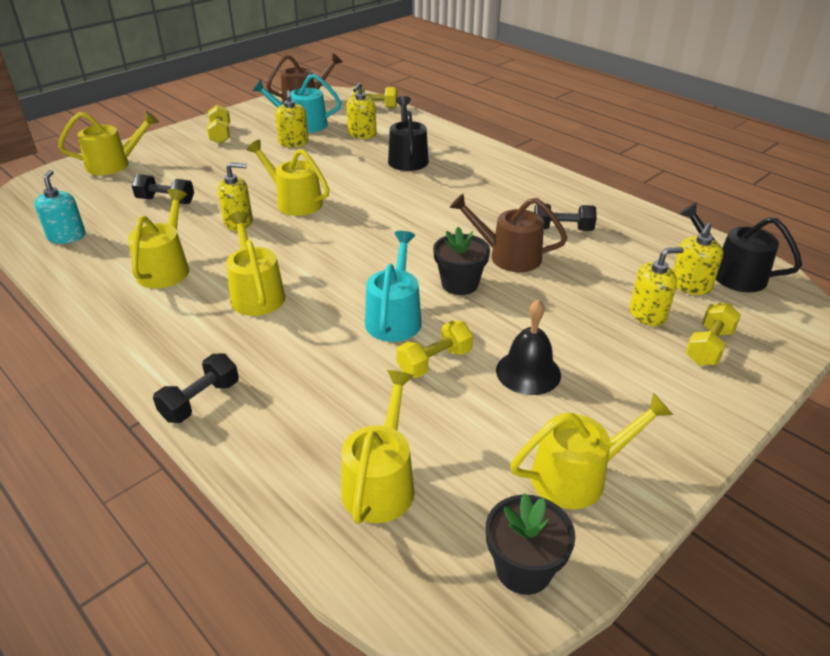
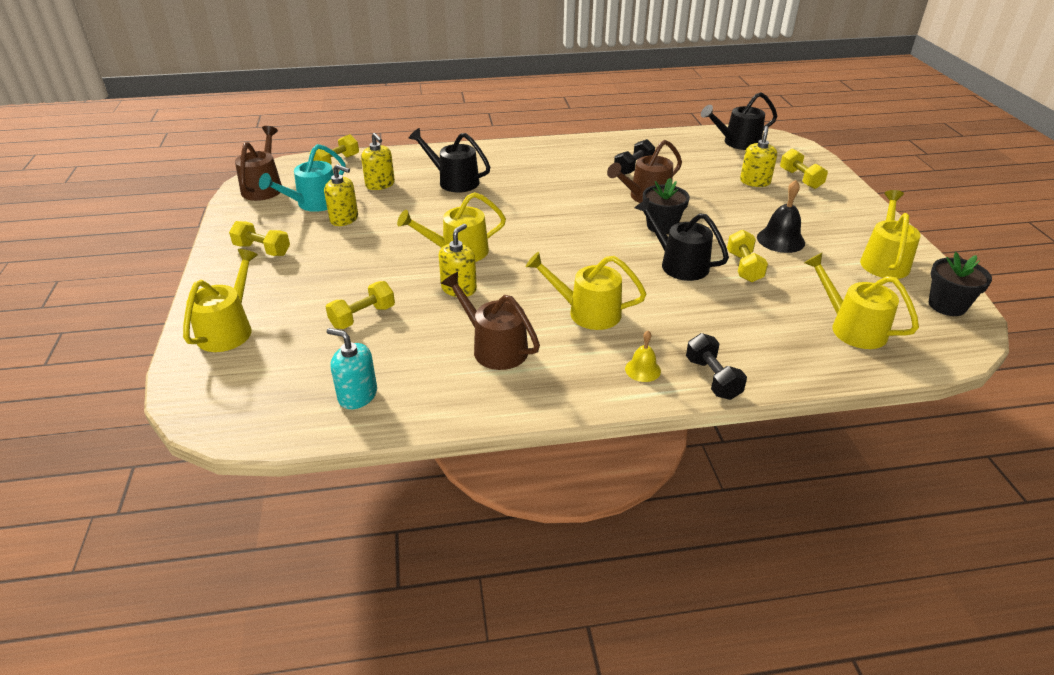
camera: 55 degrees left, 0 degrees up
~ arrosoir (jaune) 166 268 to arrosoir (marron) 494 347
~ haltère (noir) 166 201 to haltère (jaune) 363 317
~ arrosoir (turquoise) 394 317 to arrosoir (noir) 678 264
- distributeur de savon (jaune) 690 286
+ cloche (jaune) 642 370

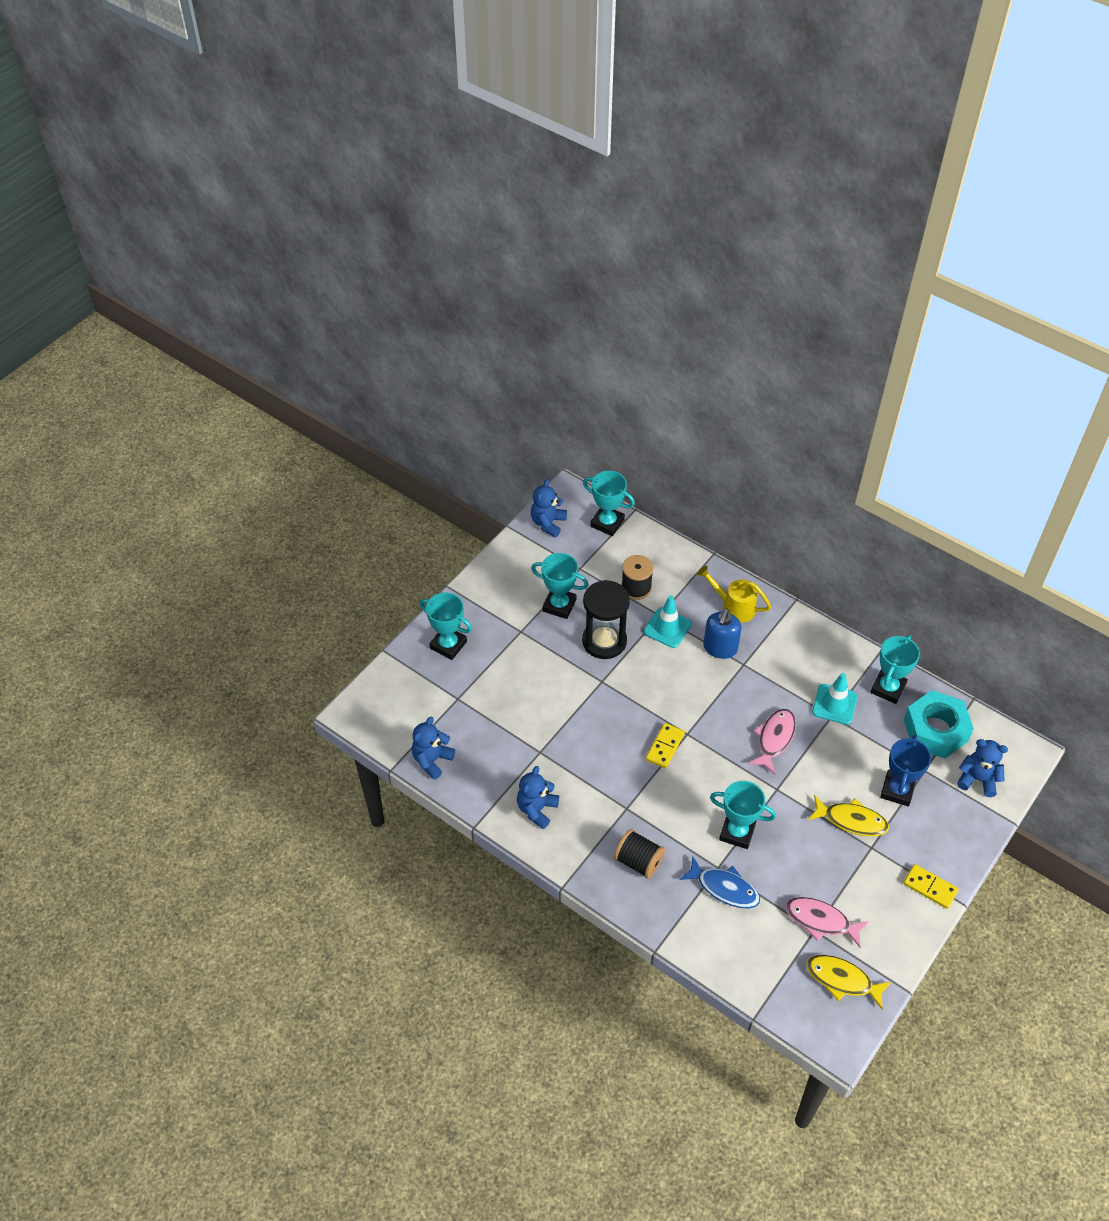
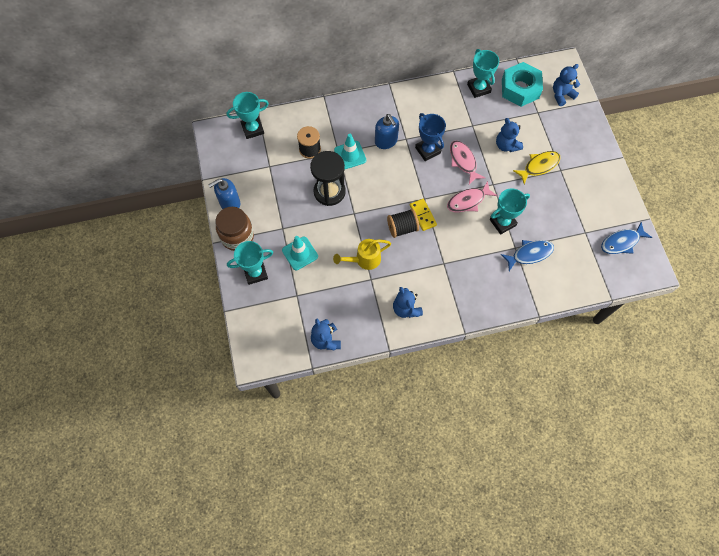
camera: 50 degrees left, 15 degrees up
~ ours en peluche (bleu) 548 523 to 506 145
- trophée (turquoise) 559 605
~ bobine (noir) 638 861 to 402 228
~ arrosoir (jaune) 734 607 to 364 259
~ poisson (rose) 821 921 to 468 201
~ poisson (jaune) 842 980 to poisson (bleu) 621 242
~ cône de chantier (turquoise) 834 704 to 300 253
~ trophée (bleu) 897 790 to 427 150
- domino (jaune) 930 887
+ distributeur de savon (bleu) 230 203
+ bocal (marron) 237 236

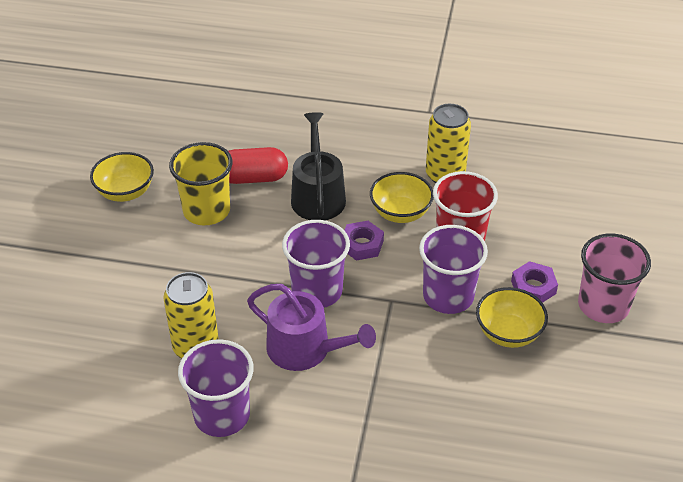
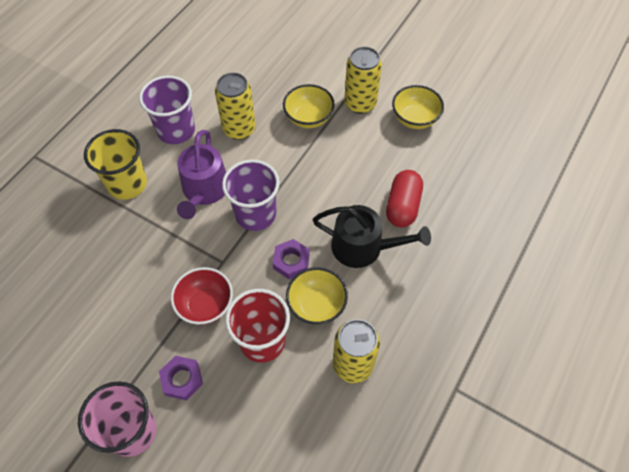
camera: 110 degrees right, 15 degrees up
~ gobelet (jaune) 206 211 to 127 184
~ arrosoir (violet) 305 349 = 204 190 45 degrees counterclockwise
~ gobelet (violet) 448 296 to bol (rouge) 205 305
~ bol (jaune) 508 333 to 308 118
+ canette (jaune) 360 103

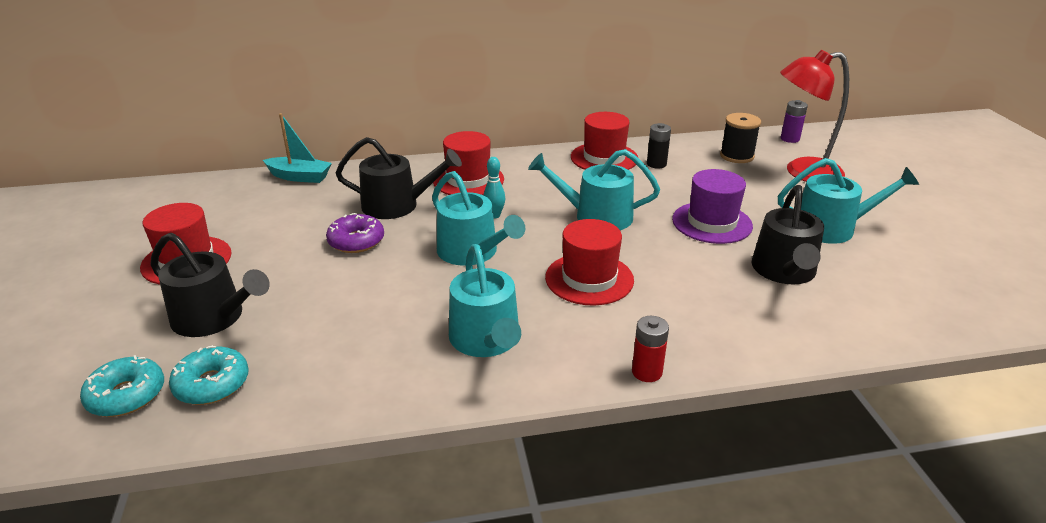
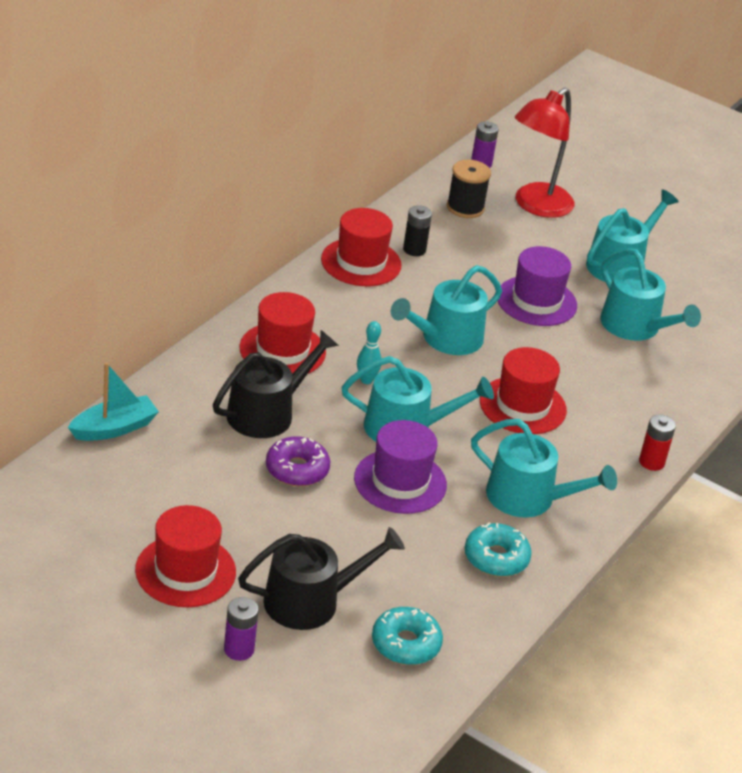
camera: 50 degrees left, 5 degrees up
~ beignet (turquoise) 126 395 to 496 558
~ arrosoir (noir) 784 271 to arrosoir (turquoise) 635 327
+ pile (violet) 239 649
+ chapeau (violet) 400 482

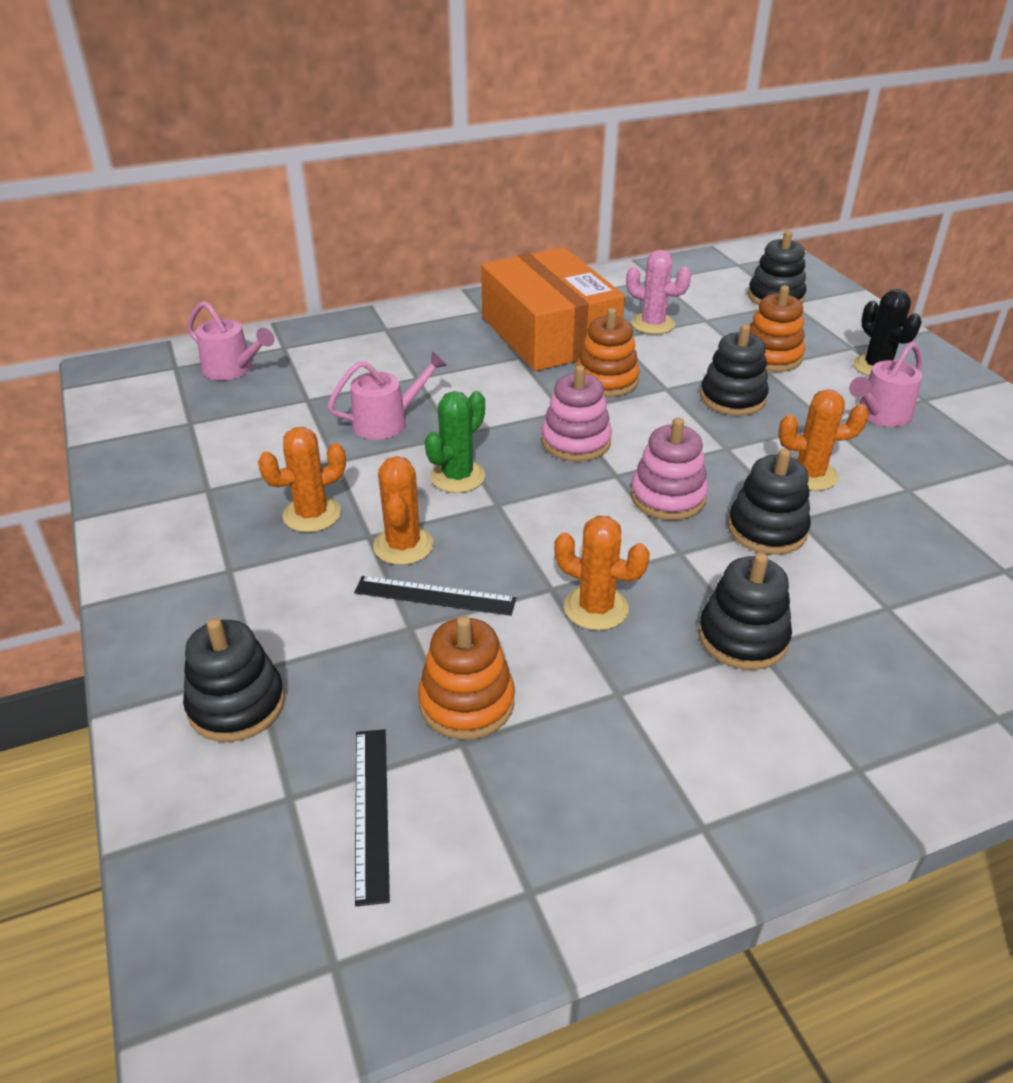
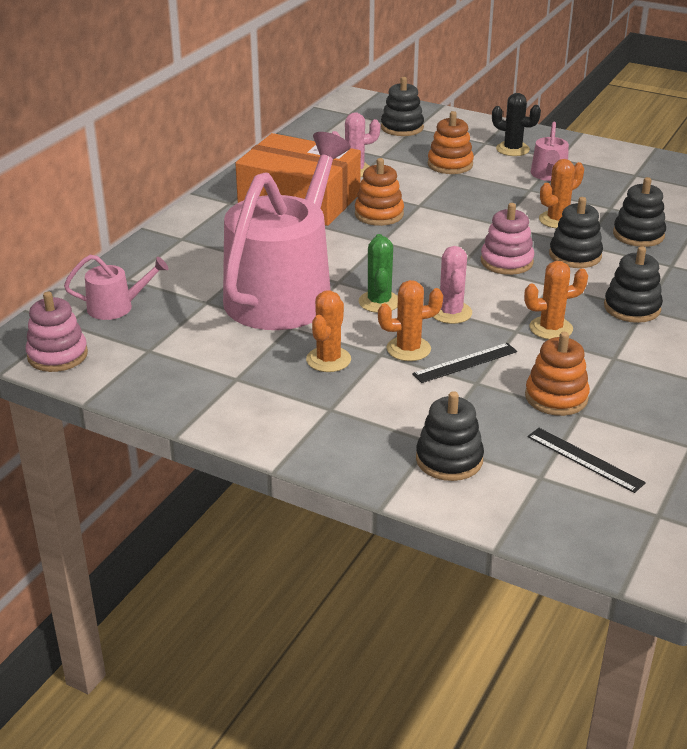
camera: 40 degrees left, 5 degrees down
~ arrosoir (rose) 387 422 = 284 292 x2.46
~ cactus (orange) 403 546 = 408 349 60 degrees counterclockwise
~ jouet à empiler (rose) 575 442 to 57 355
~ jouet à empiler (noir) 732 398 to 638 235
+ cactus (rose) 451 313

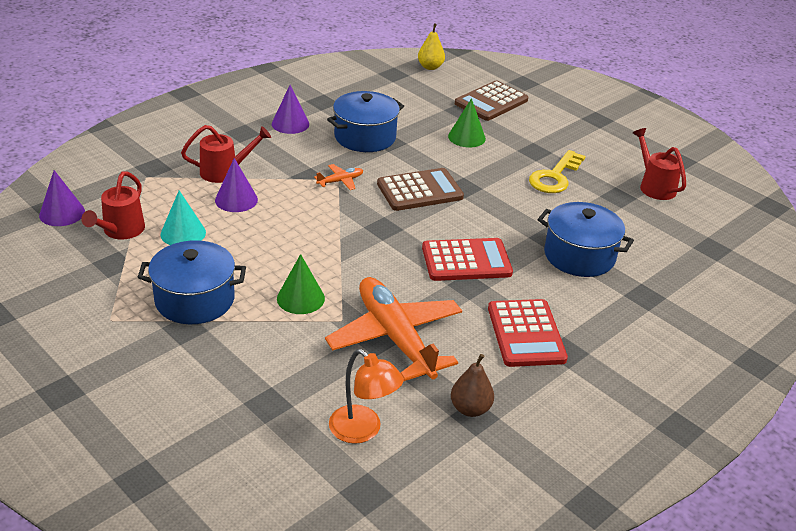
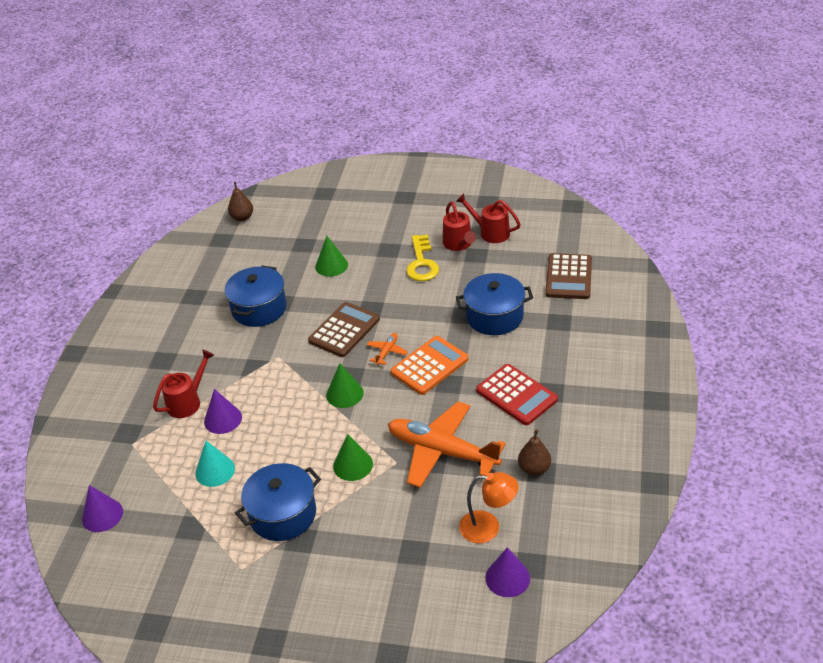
camera: 30 degrees left, 5 degrees up
~ arrosoir (rouge) 120 231 to 459 244
~ cône (violet) 290 124 to 507 578
~ avion (orange) 340 181 to 387 352
~ poire (jaune) 430 67 to poire (marron) 242 217
~ calculatrice (rouge) 466 261 to calculatrice (orange) 429 366
~ calculatrice (marron) 491 102 to 568 277
+ cône (vert) 344 394

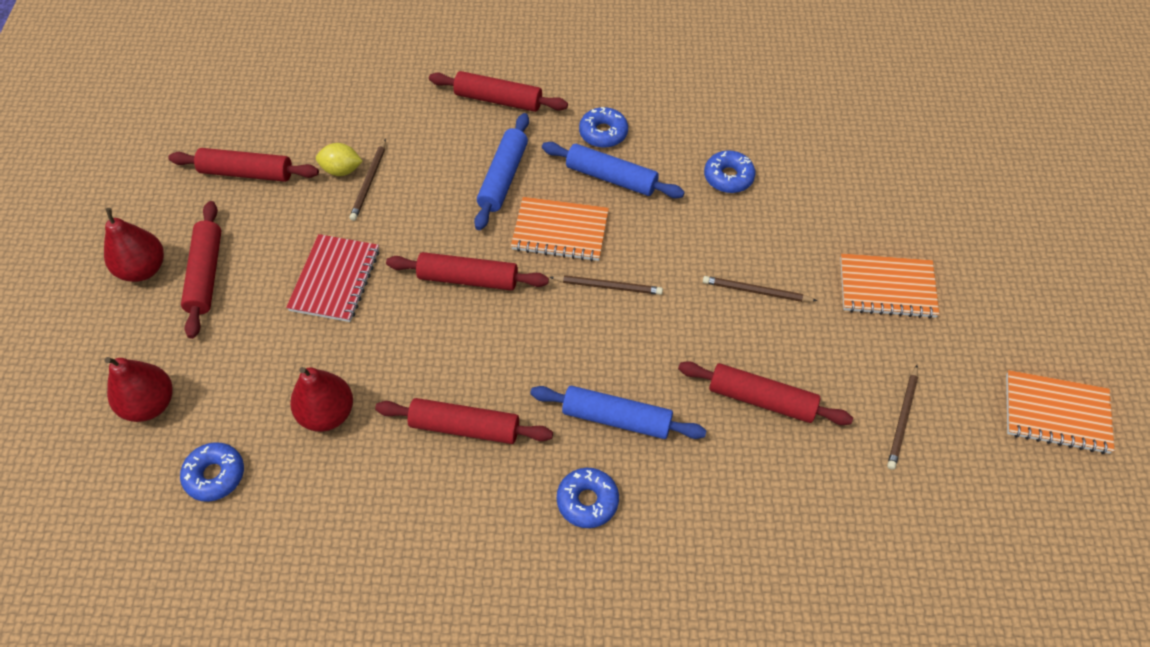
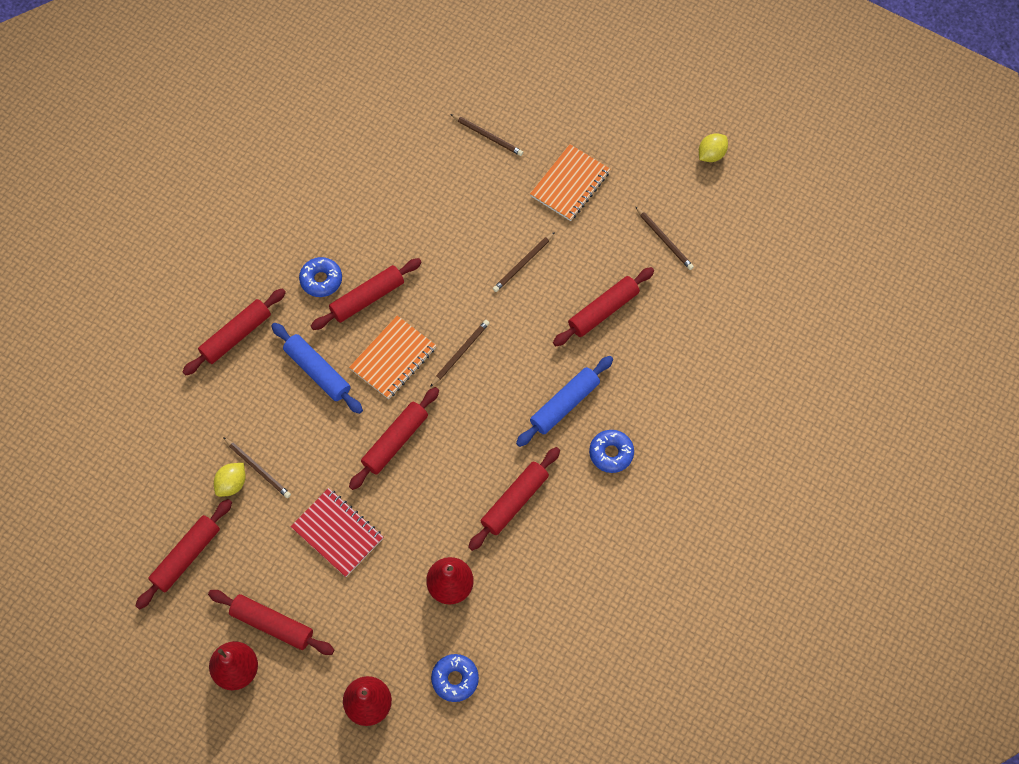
camera: 60 degrees left, 10 degrees up
~ rouleau à pâtisserie (bleu) 611 178 to rouleau à pâtisserie (rouge) 367 298
- beignet (bleu) 728 177
~ carnet (orange) 1056 414 to citron (jaune) 711 154
+ crayon (marron) 488 136

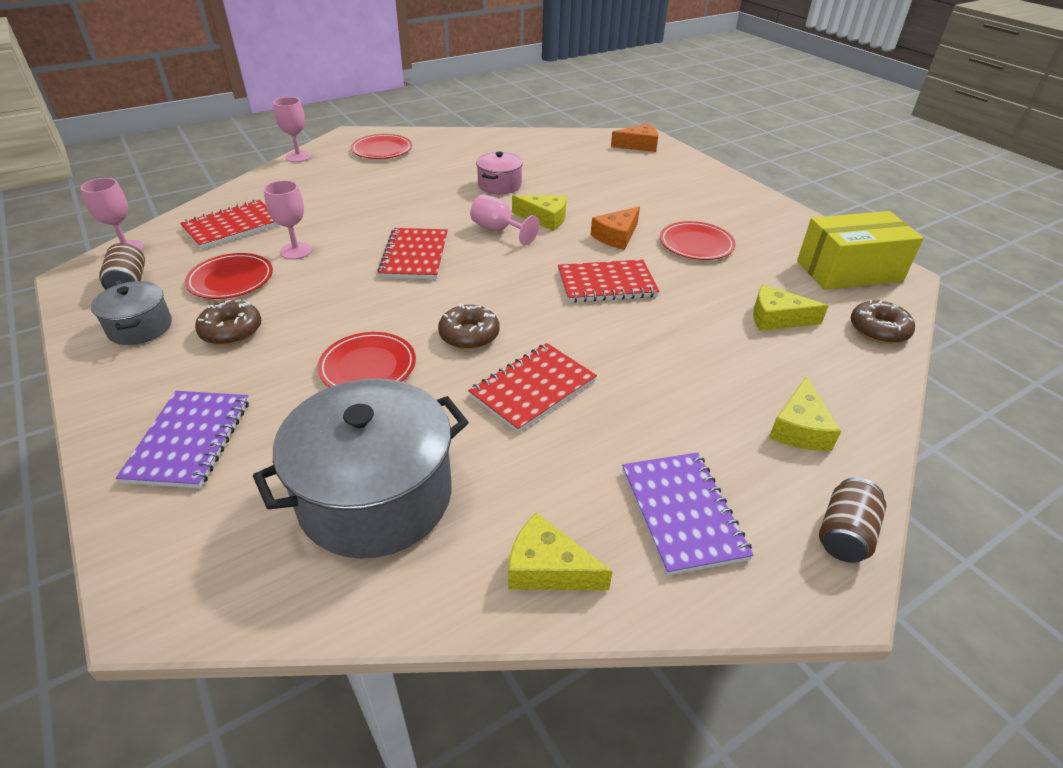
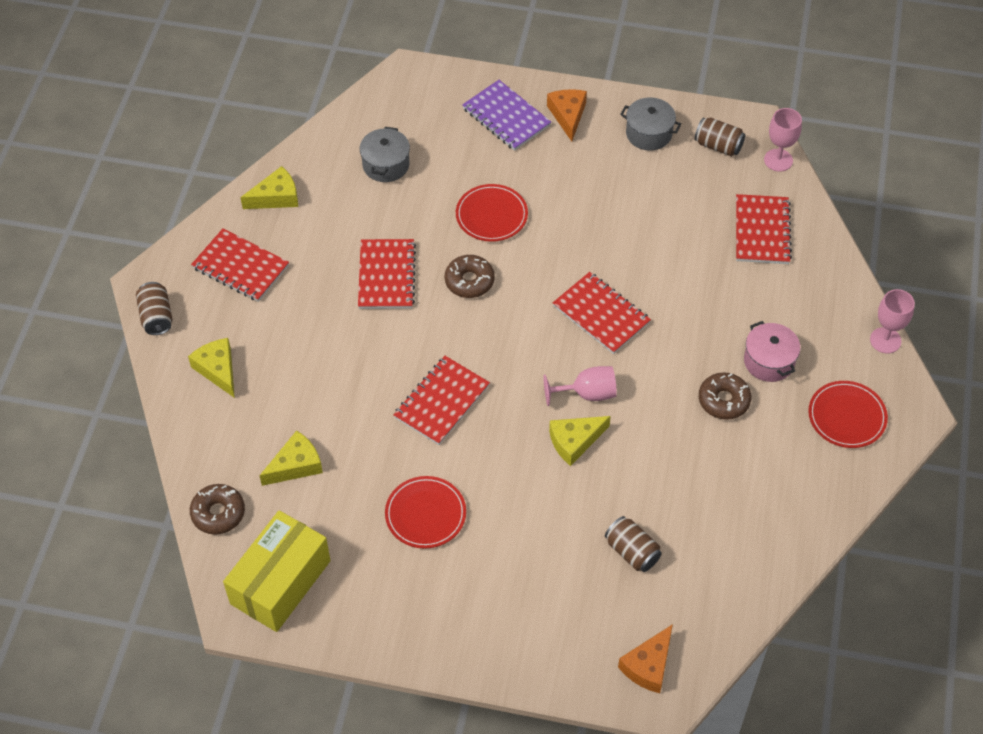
camera: 135 degrees right, 15 degrees up
- assiette (rouge) 231 279
~ beignet (marron) 231 331 to 724 400
~ marmite (gris) 375 496 = 386 165 x0.51
- verre à pied (rose) 296 251
~ marmite (rose) 499 185 to 769 361
~ fromage (orange) 616 236 to 568 115
~ carnet (violet) 682 513 to carnet (rouge) 240 267
+ canette (marron) 632 552

